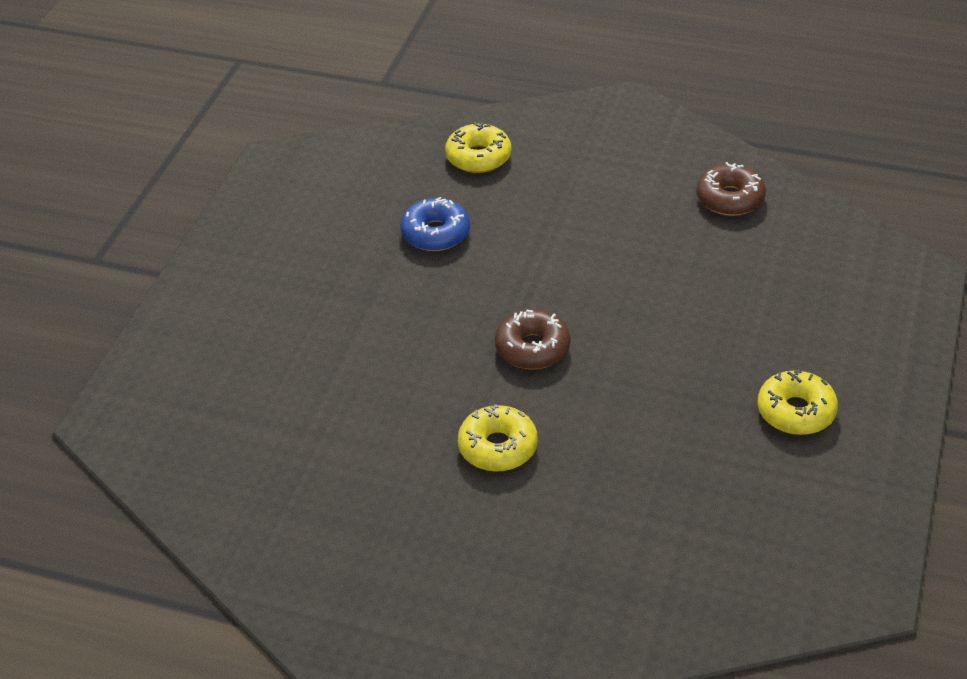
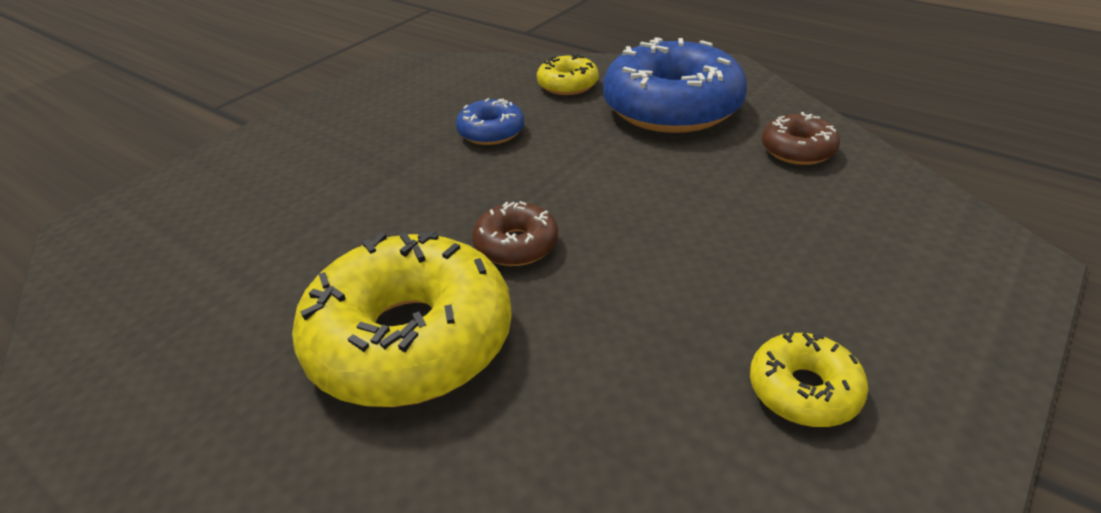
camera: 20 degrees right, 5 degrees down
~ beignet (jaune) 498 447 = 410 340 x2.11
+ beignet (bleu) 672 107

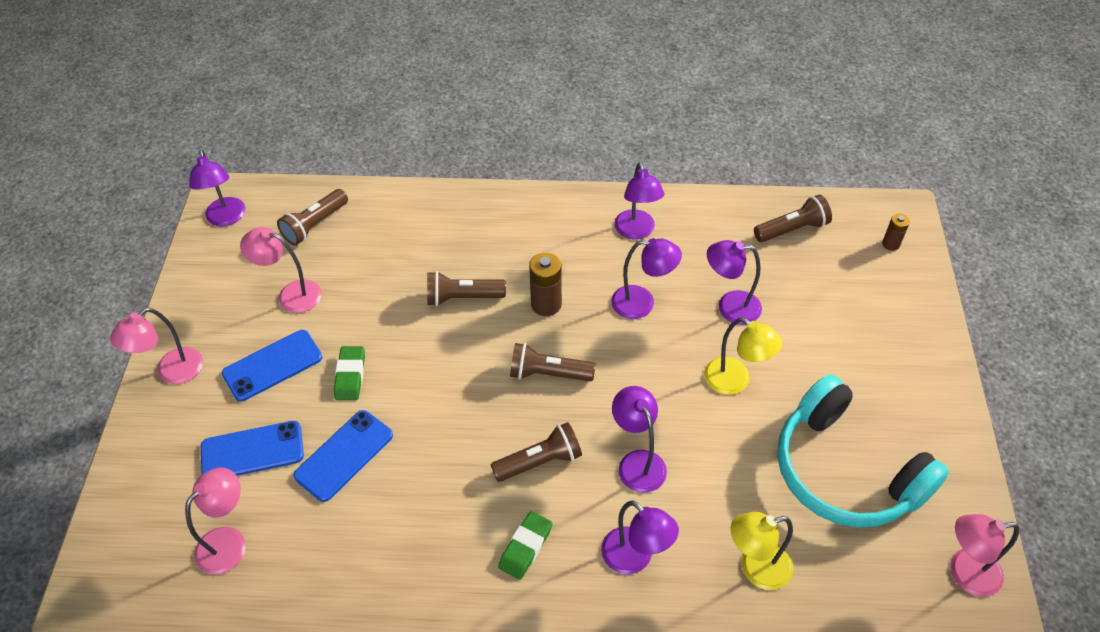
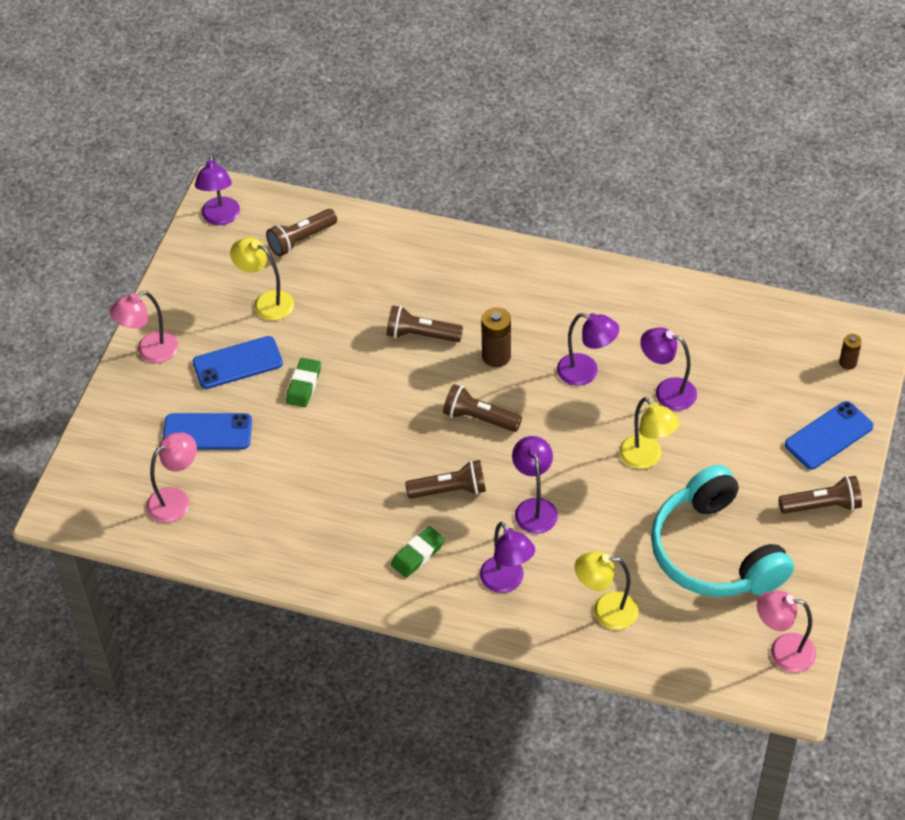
camera: 15 degrees right, 0 degrees up
~ lampe (rose) 291 295 to lampe (jaune) 266 302
~ téléphone (bleu) 344 455 to 829 436
- lampe (violet) 636 231
~ lampe de poche (marron) 792 229 to 822 505

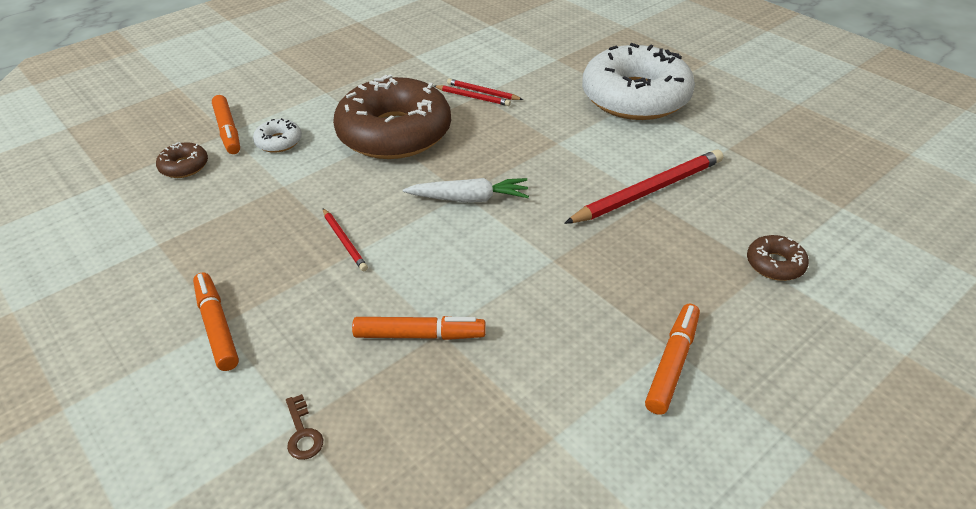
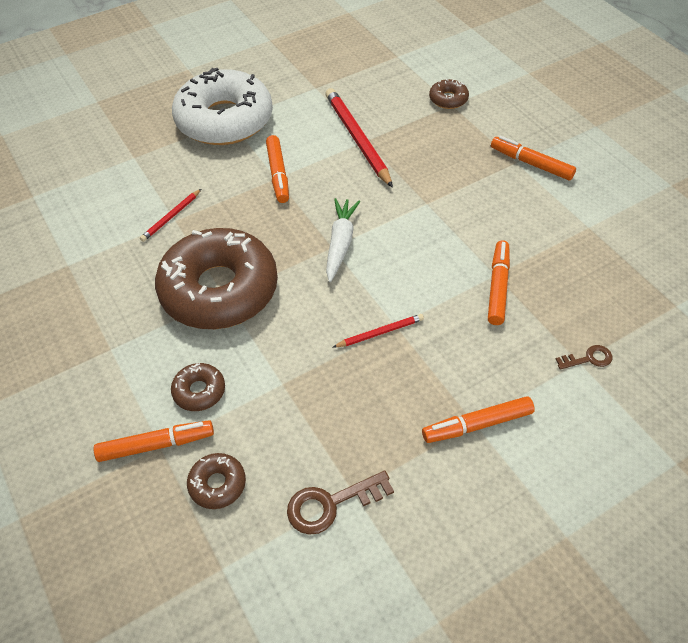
camera: 80 degrees left, 10 degrees up
~ beignet (blanc) 279 142 to beignet (marron) 199 391
- crayon (rouge) 472 97
+ feutre (orange) 278 174
+ clé (marron) 331 504

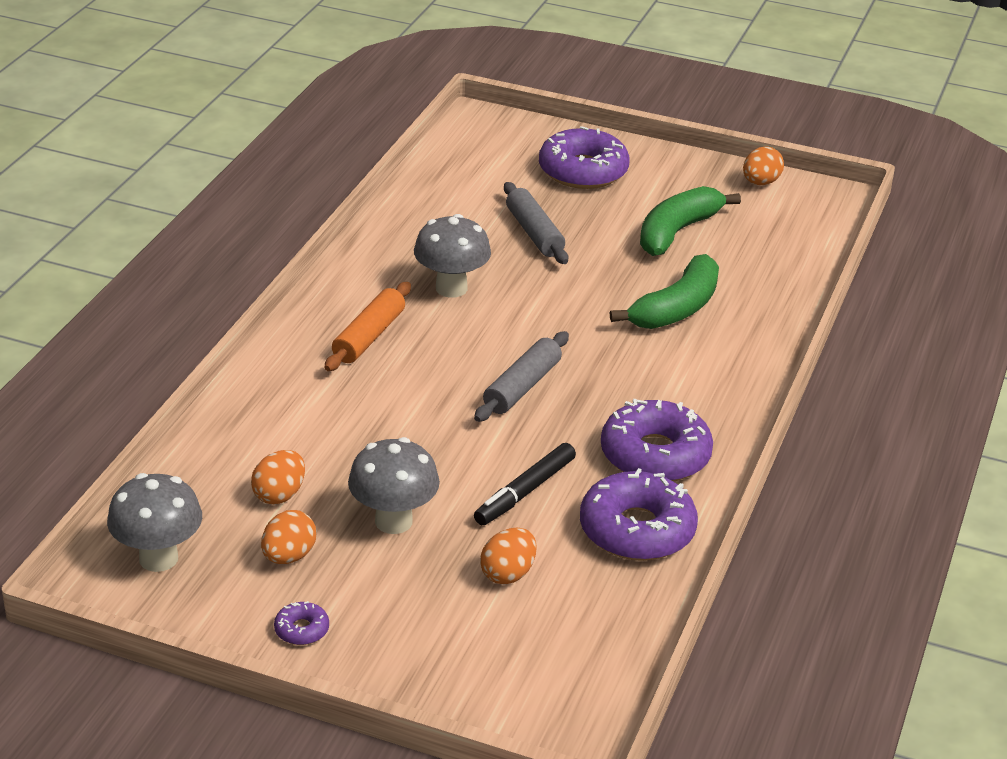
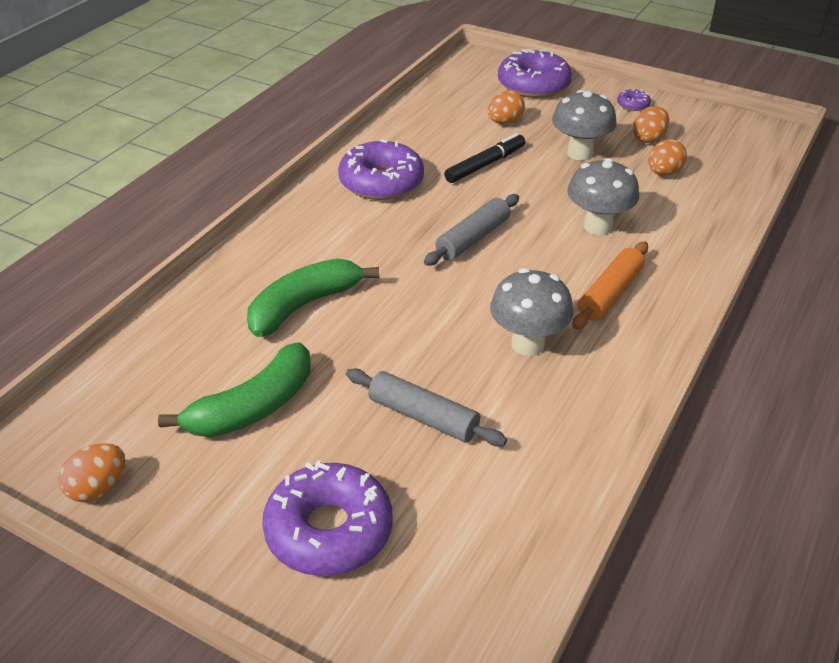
camera: 170 degrees left, 5 degrees up
~ champignon (gris) 158 558 to 598 226
~ rouleau à pâtisserie (gris) 534 233 = 423 417 45 degrees counterclockwise
~ beignet (violet) 637 530 to 533 85

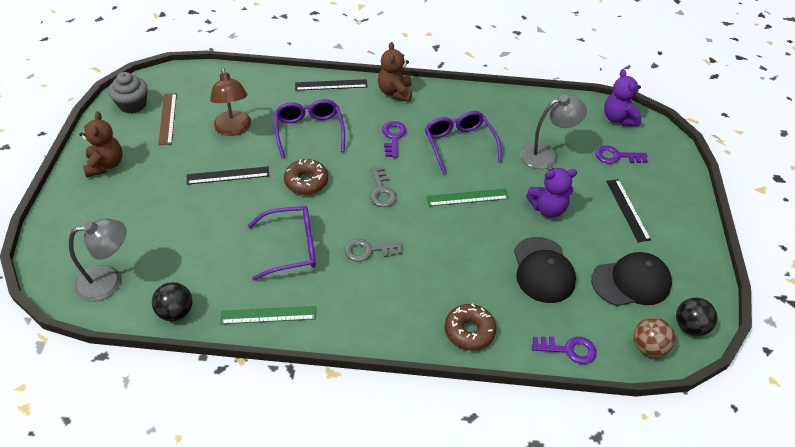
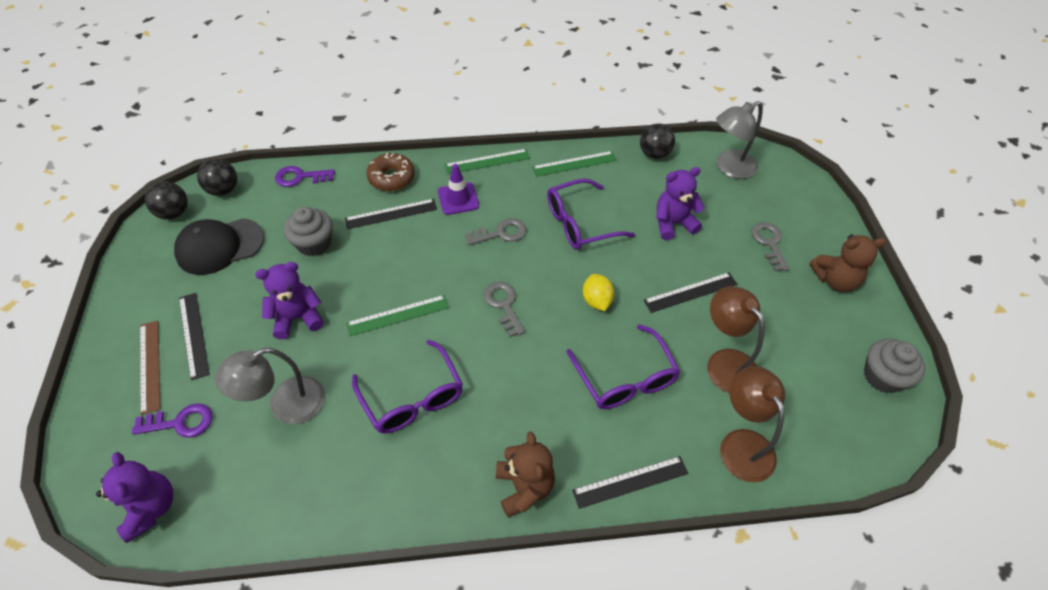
camera: 170 degrees right, 5 degrees up
~ ours en peluche (marron) 105 165 = 835 280 75 degrees counterclockwise
~ règle (marron) 167 118 to 150 366
~ beignet (marron) 306 182 to citron (jaune) 596 301
- clé (violet) 393 137
~ casquette (noir) 543 270 to muffin (gris) 314 243
~ balle (marron) 648 347 to balle (noir) 223 190
+ règle (noir) 391 214
+ cône de chantier (violet) 458 199
+ règle (vert) 487 161
+ ours en peluche (violet) 673 223
+ lampe (marron) 741 443
+ clé (gris) 769 243

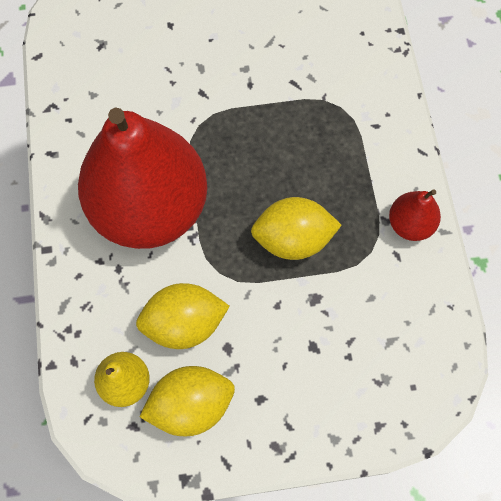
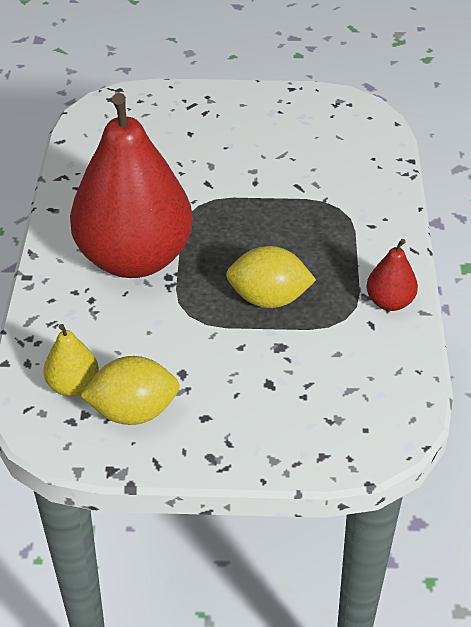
camera: 10 degrees right, 25 degrees down
- citron (jaune) 184 323

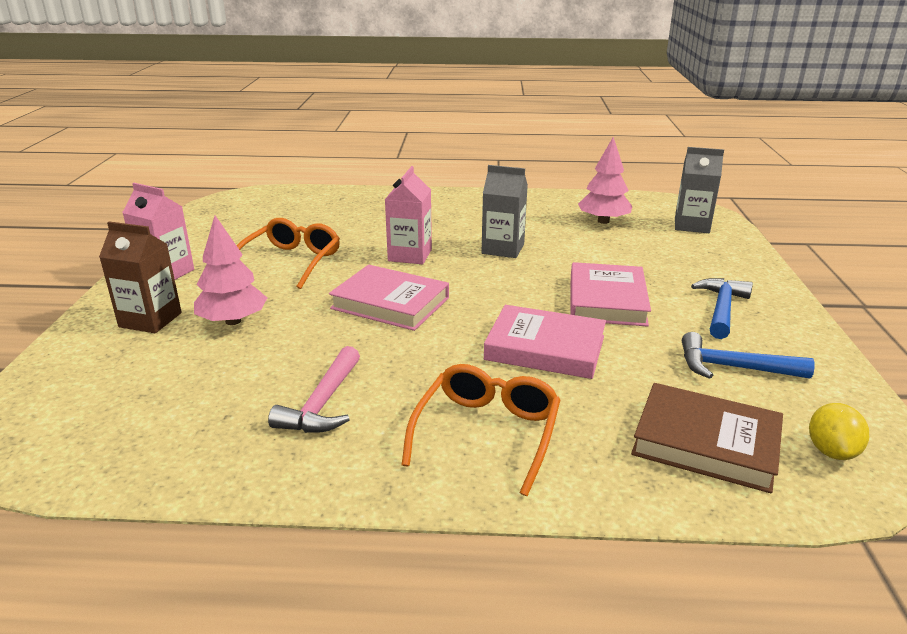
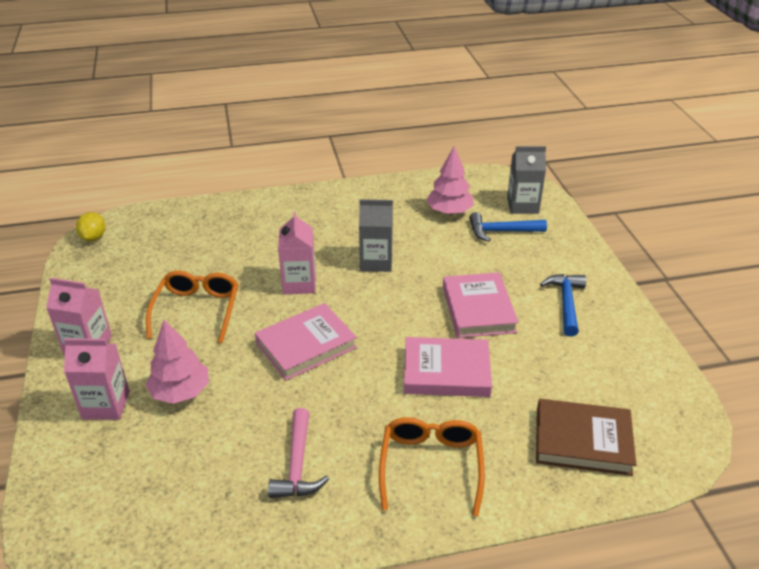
camera: 15 degrees left, 10 degrees up
~ brique de lait (marron) 150 320 to brique de lait (rose) 106 405
~ livre (rose) 390 303 = 306 345 45 degrees counterclockwise
~ marteau (bleu) 732 368 to 501 231
~ citron (jaune) 831 451 to 94 237

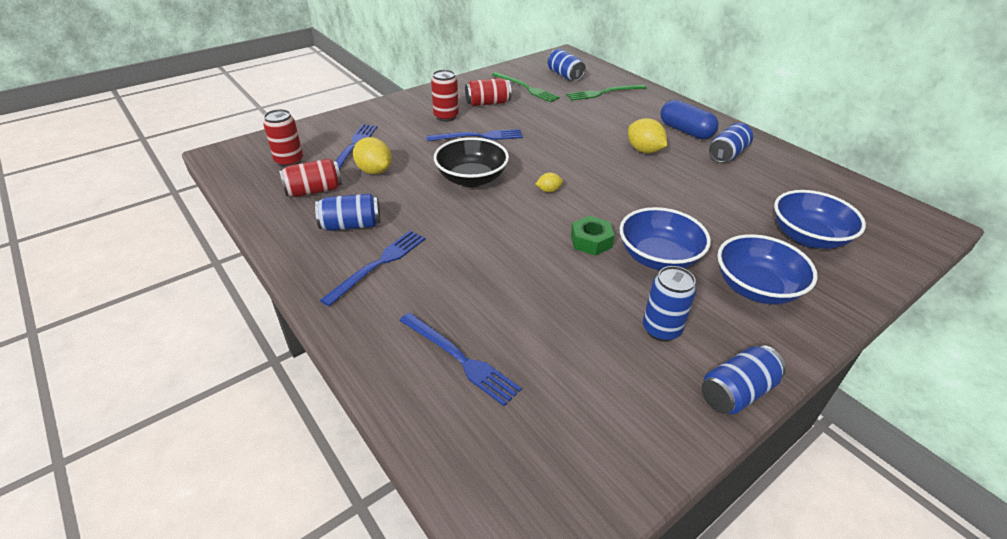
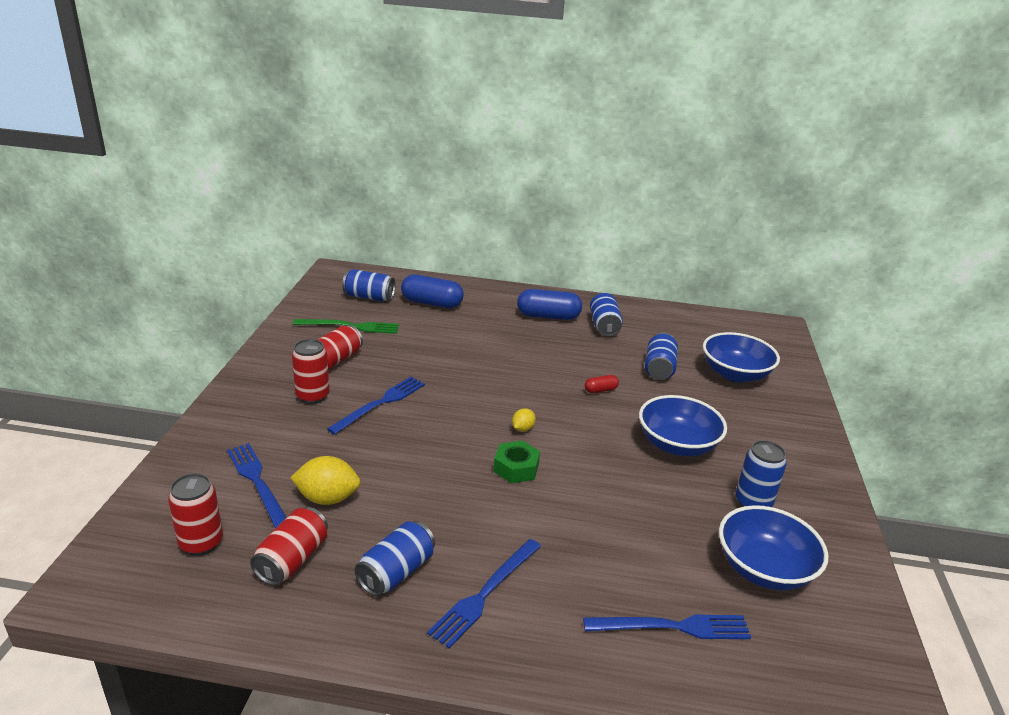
camera: 45 degrees left, 10 degrees down
~ fourchette (bleu) 378 264 = 485 593 135 degrees counterclockwise
- bol (noir) 471 179
~ fourchette (vert) 603 93 to gélule (bleu) 432 303
~ écrou (vert) 591 241 to 516 468
- citron (jaune) 644 150
~ canette (bleu) 736 392 to 659 368
~ bol (bleu) 756 288 to 764 569
+ gélule (rouge) 600 390

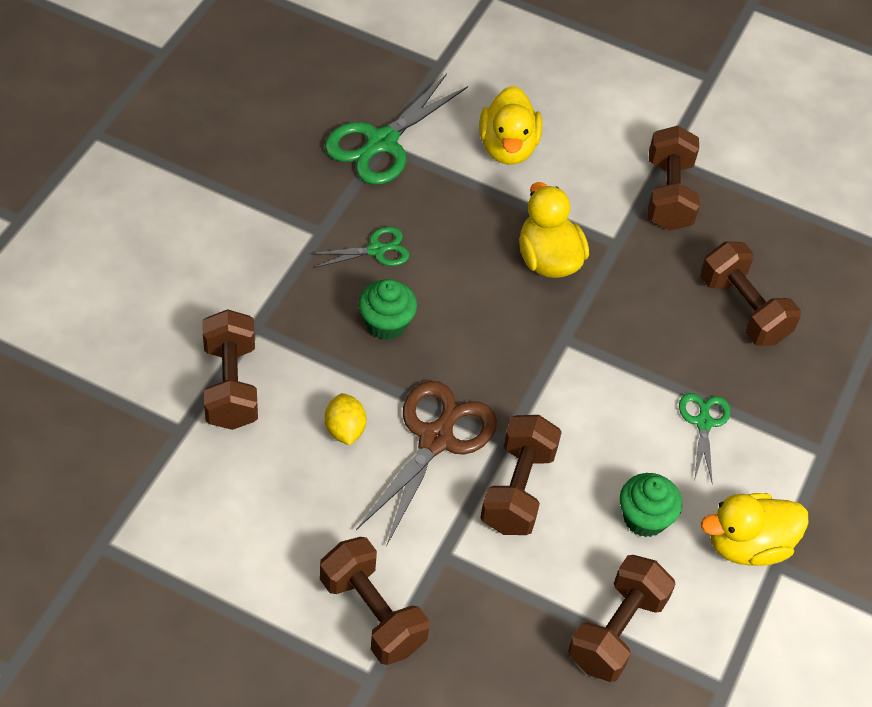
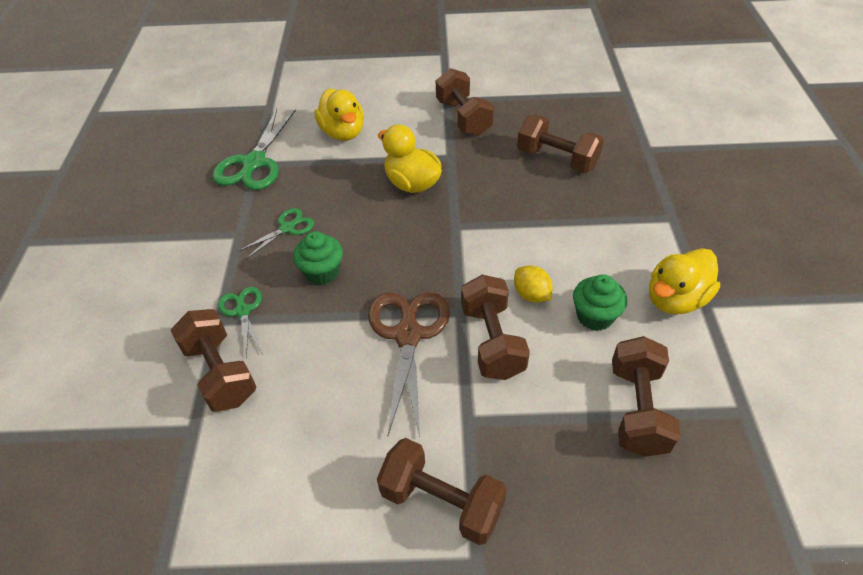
camera: 20 degrees left, 5 degrees down
~ citron (jaune) 345 430 to 531 295
~ ciseaux (vert) 703 422 to 242 311

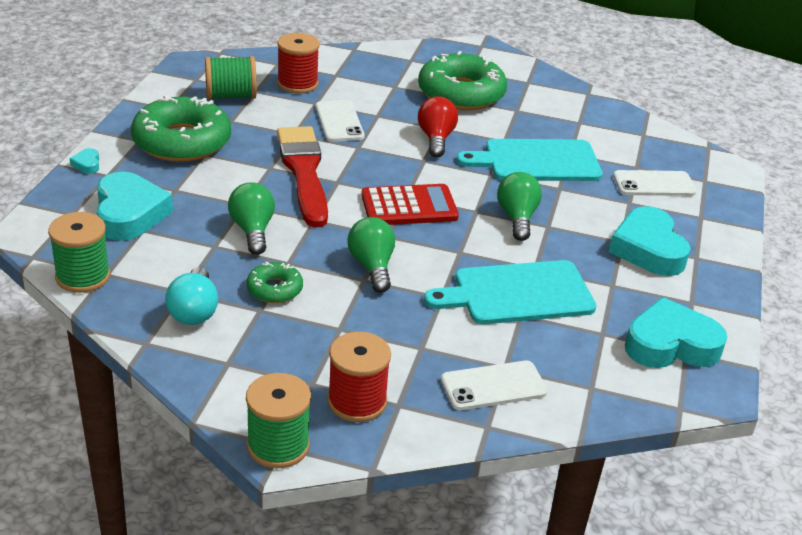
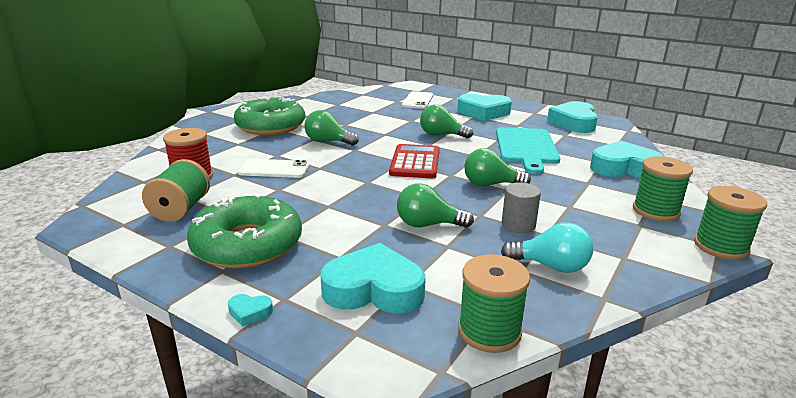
camera: 70 degrees left, 10 degrees down
~ beignet (vert) 274 289 to cylindre (gris) 518 225
- pinceau (rouge) 304 172
~ bobine (rouge) 357 401 to bobine (vert) 655 211
~ ampoule (rouge) 436 139 to ampoule (vert) 328 142
~ téléphone (blanc) 493 386 to cœur (turquoise) 624 168
- planche à découper (turquoise) 537 161

